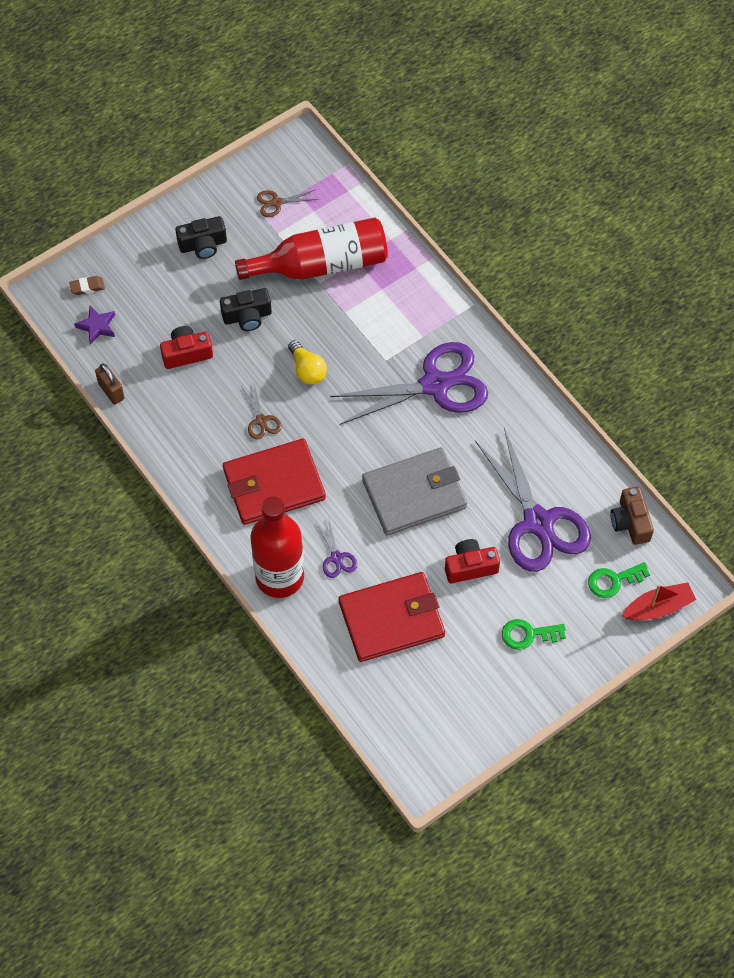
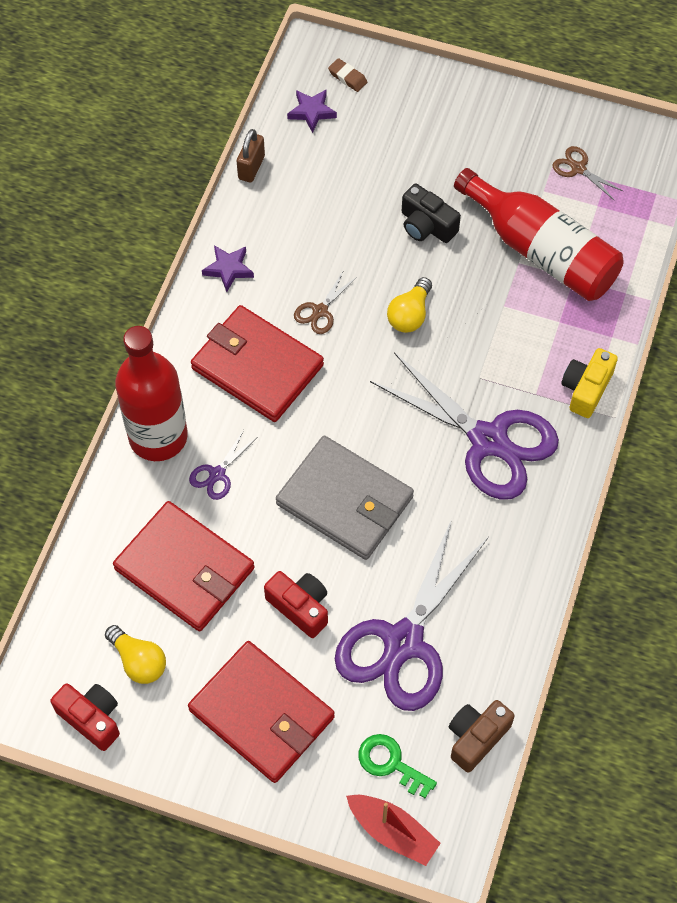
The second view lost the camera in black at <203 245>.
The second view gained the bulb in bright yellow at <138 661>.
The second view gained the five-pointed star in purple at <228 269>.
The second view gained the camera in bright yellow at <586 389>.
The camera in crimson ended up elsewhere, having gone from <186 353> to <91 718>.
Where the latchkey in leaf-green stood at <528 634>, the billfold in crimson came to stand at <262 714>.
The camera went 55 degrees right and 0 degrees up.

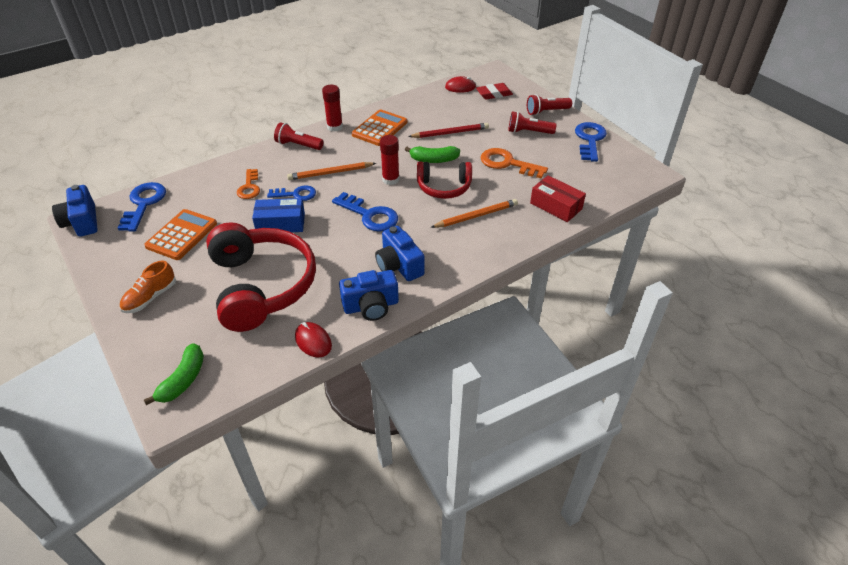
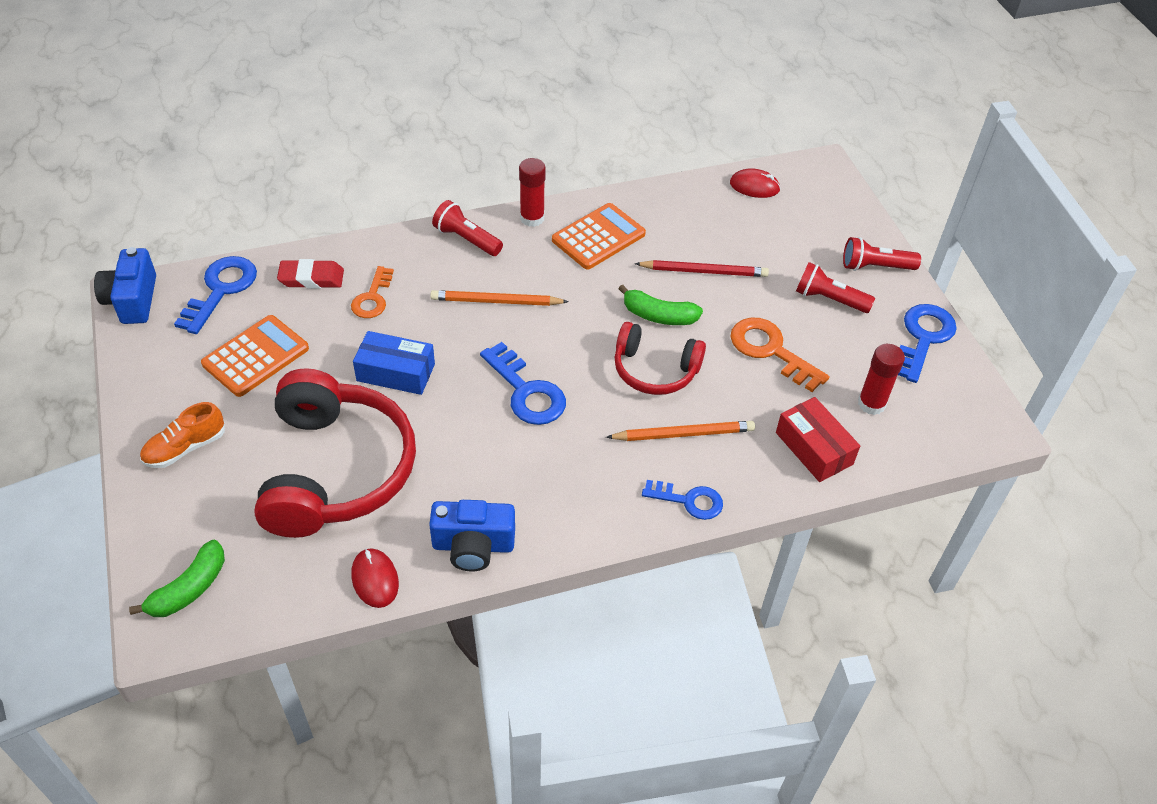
The second view lost the camera in royal blue at <399 265>.
The latchkey in royal blue ended up elsewhere, having gone from <296 194> to <689 501>.
The stick of glue in crimson ended up elsewhere, having gone from <390 179> to <871 404>.
The gum eraser in crimson ended up elsewhere, having gone from <494 94> to <311 278>.
The camera went 15 degrees right and 5 degrees up.

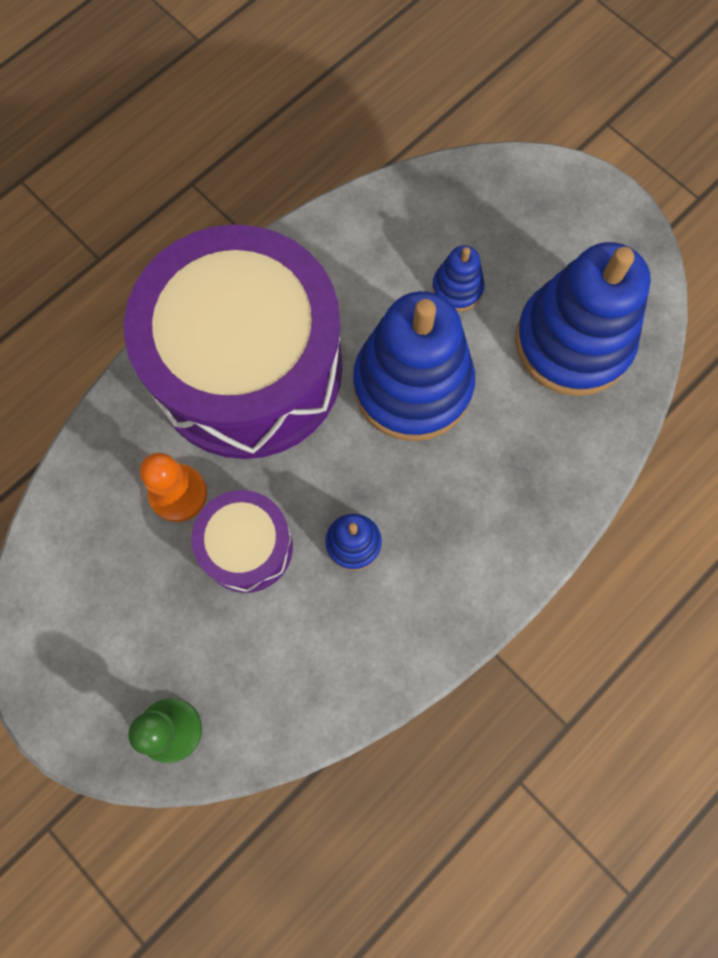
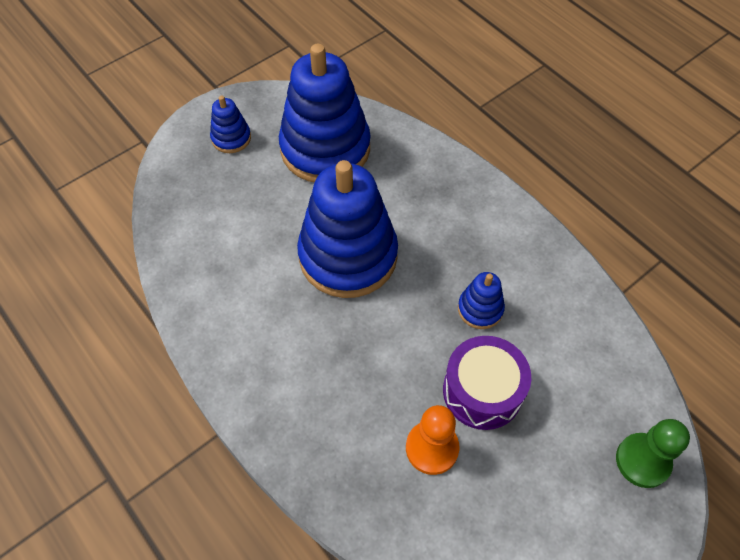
The second view lost the drum in purple at <247 368>.
The ring stacker in royal blue ended up elsewhere, having gone from <457 288> to <231 138>.
The camera went 85 degrees left and 15 degrees down.

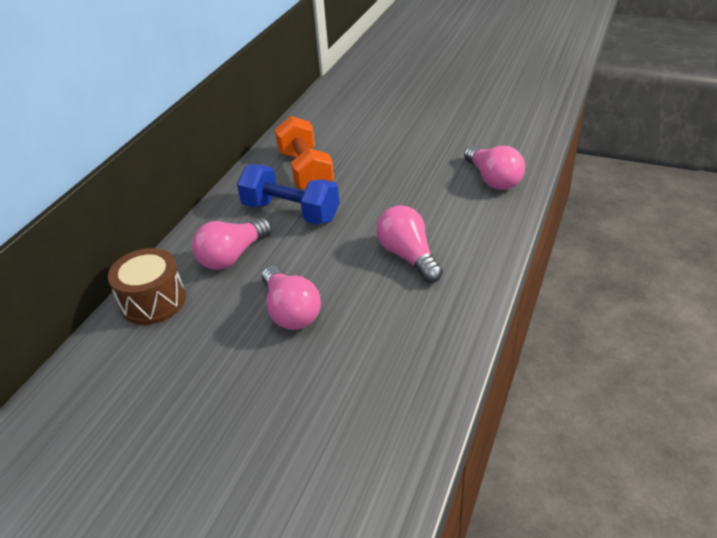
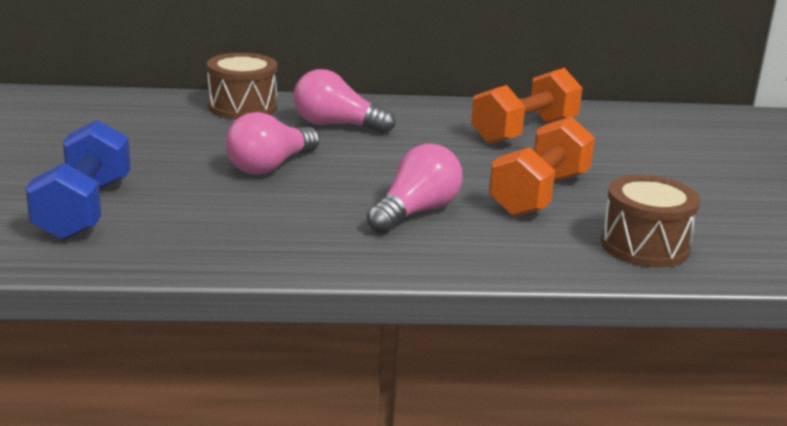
The second view gained the dumbbell in orange at <539 195>.
The dumbbell in royal blue ended up elsewhere, having gone from <291 212> to <84 210>.
Where the bulb in rose-pink stood at <493 179>, the drum in russet came to stand at <644 246>.
The camera went 60 degrees right and 15 degrees down.

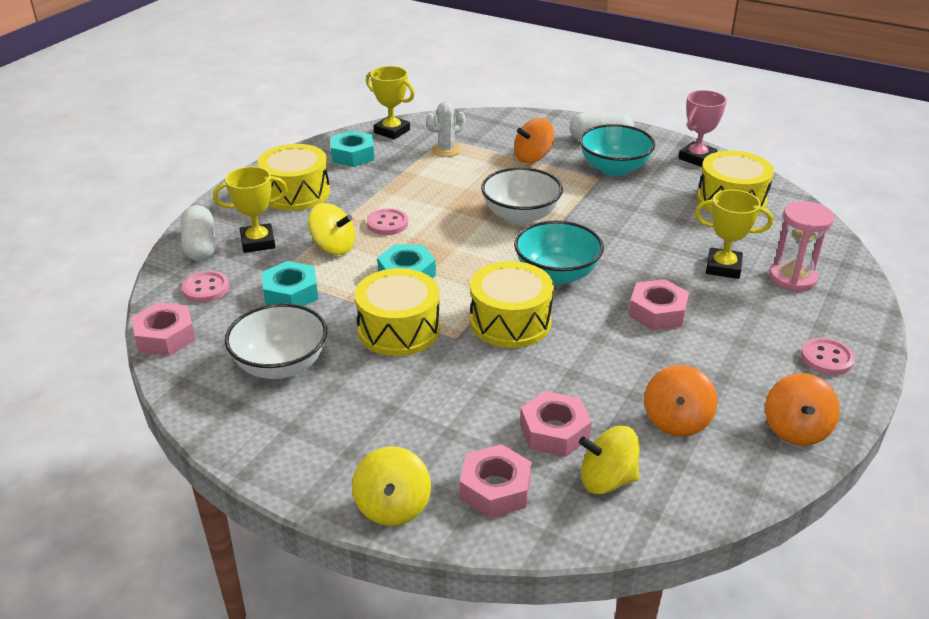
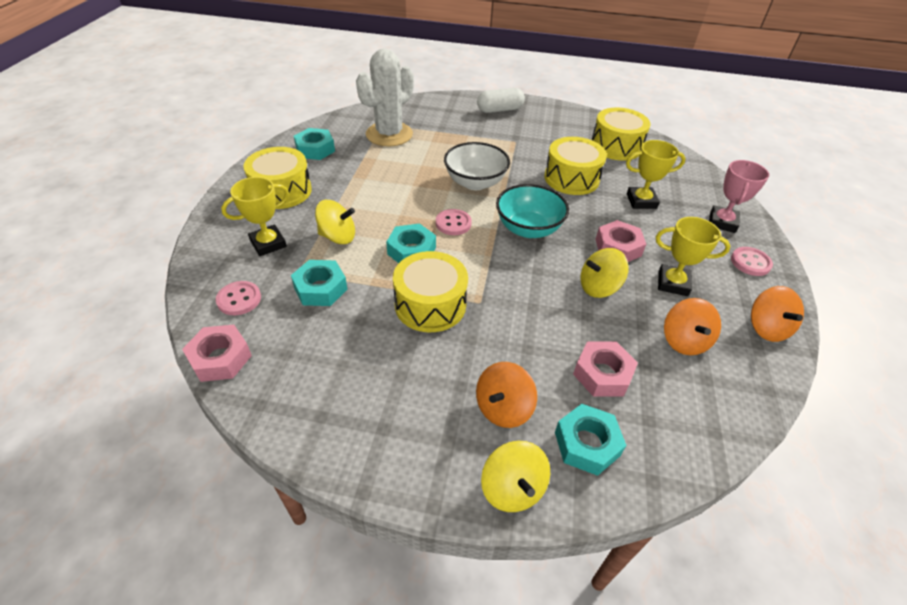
The second view lost the pill shape in snow-white at <200 246>.
The second view lost the bowl in snow-white at <281 365>.
The second view lost the bowl in aqua at <614 168>.
The second view lost the sand timer in rose-pink at <792 278>.
The prize cup in bright yellow ended up elsewhere, having gone from <392 131> to <672 283>.
The shirt button in rose-pink ended up elsewhere, having gone from <387 223> to <453 223>.
The drum in bright yellow ended up elsewhere, having gone from <510 321> to <571 178>.
The spinning top in orange ended up elsewhere, having gone from <533 157> to <503 408>.
The spinning top in bright yellow ended up elsewhere, having gone from <607 480> to <599 287>.
The prize cup in rose-pink ended up elsewhere, having gone from <697 158> to <722 222>.
What was the nut in rose-pink at <495 489> turned into the nut in aqua at <587 444>.
The size of the cactus in snow-white at <446 150> changed by a factor of 1.97.
The camera went 20 degrees left and 10 degrees up.

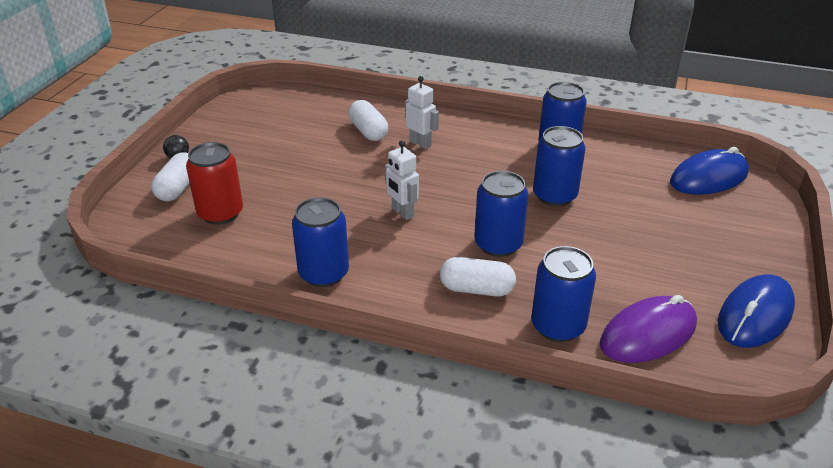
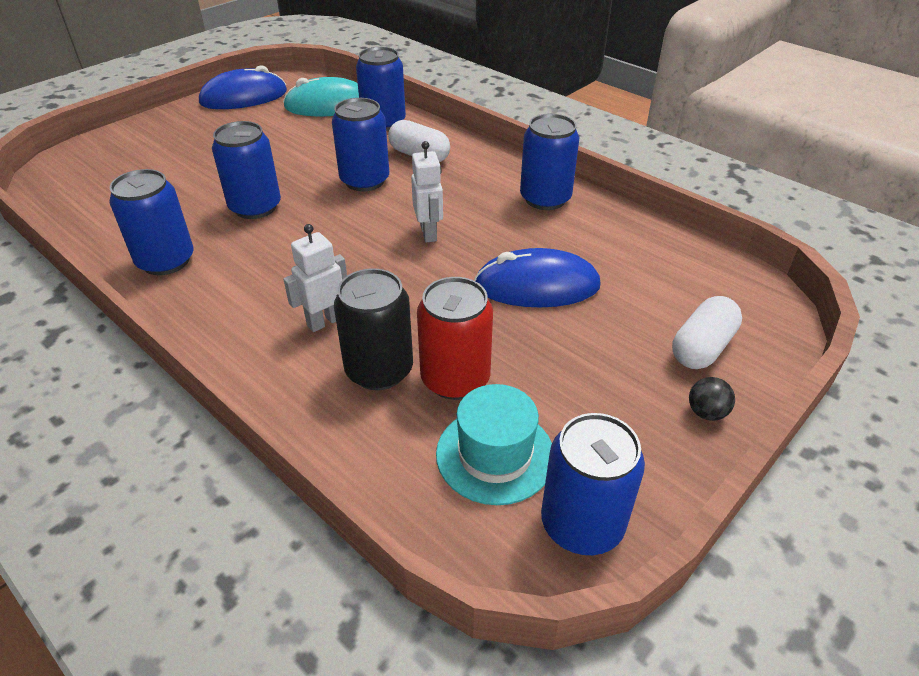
The second view gained the top hat in aqua at <495 454>.
The second view gained the tin in royal blue at <582 524>.
The tin in crimson ended up elsewhere, having gone from <220 213> to <455 379>.
The mouse in royal blue ended up elsewhere, having gone from <708 178> to <537 286>.
Where the pill shape in snow-white stood at <368 131>, the tin in black came to stand at <379 370>.
What was the mouse in purple at <648 334> turned into the mouse in aqua at <329 105>.
The robot figure in snow-white at <420 143> ended up facing another way, 75 degrees clockwise from before.
The camera went 155 degrees left and 5 degrees up.

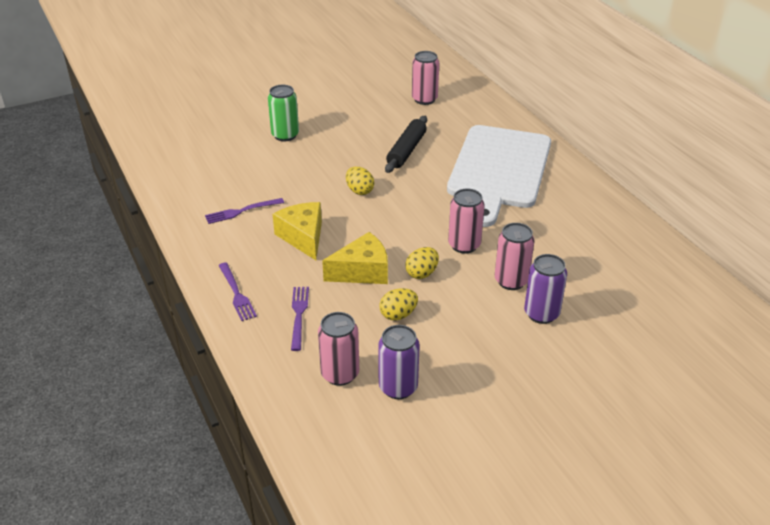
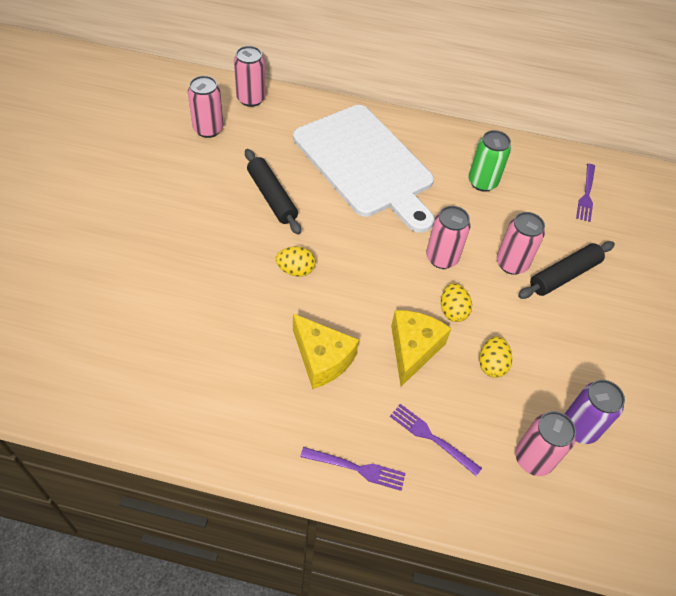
The second view gained the tin in rose-pink at <251 99>.
The dinner fork in purple ended up elsewhere, having gone from <241 211> to <586 195>.
The tin in leaf-green ended up elsewhere, having gone from <285 135> to <482 182>.
Where the tin in purple stood at <541 314>, the rolling pin in black came to stand at <564 275>.
The piece of cheese in bright yellow at <303 237> ended up facing another way, 150 degrees counterclockwise from before.
The camera went 55 degrees left and 15 degrees up.

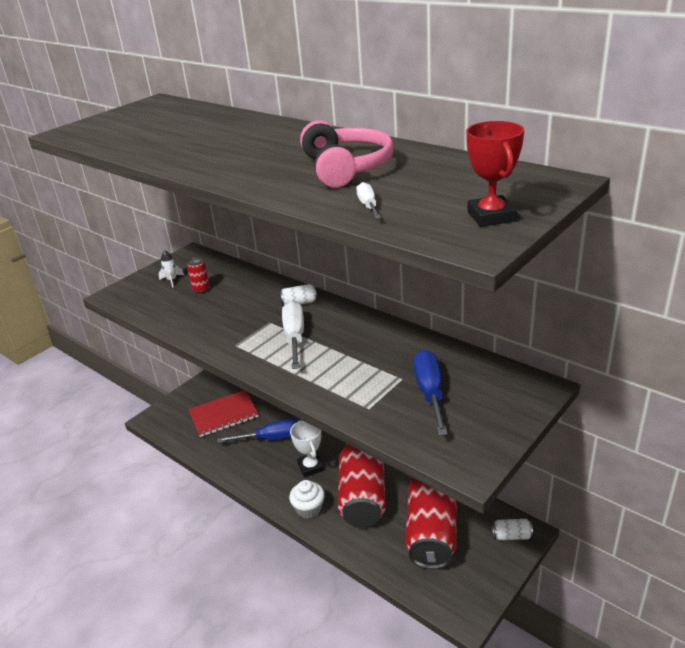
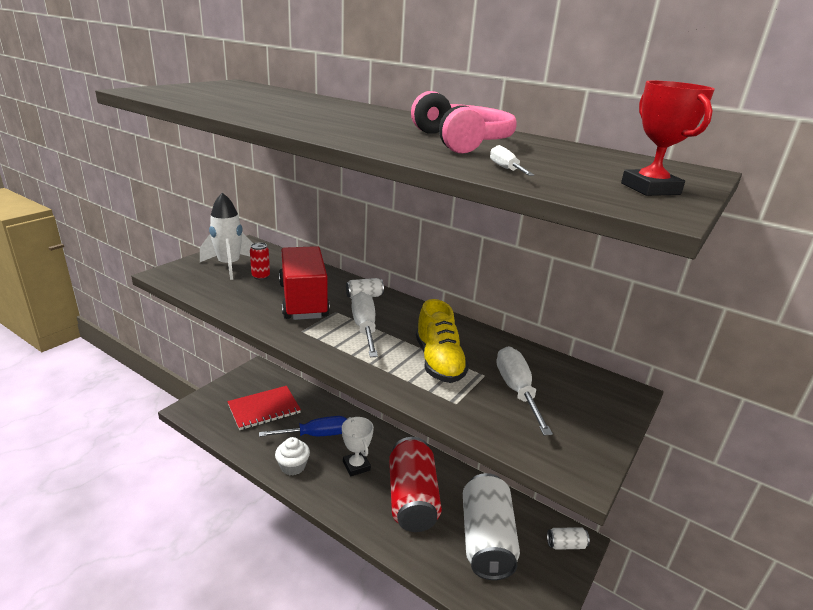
The second view gained the truck in crimson at <303 300>.
The second view gained the lace-up shoe in bright yellow at <438 361>.
The muffin in snow-white ended up elsewhere, having gone from <308 509> to <293 466>.
What was the tin in crimson at <431 533> turned into the tin in snow-white at <486 540>.
What was the flat screwdriver in royal blue at <430 392> turned into the flat screwdriver in snow-white at <517 390>.
The size of the spaceship in snow-white at <172 280> changed by a factor of 2.16.
The camera went 10 degrees left and 5 degrees down.

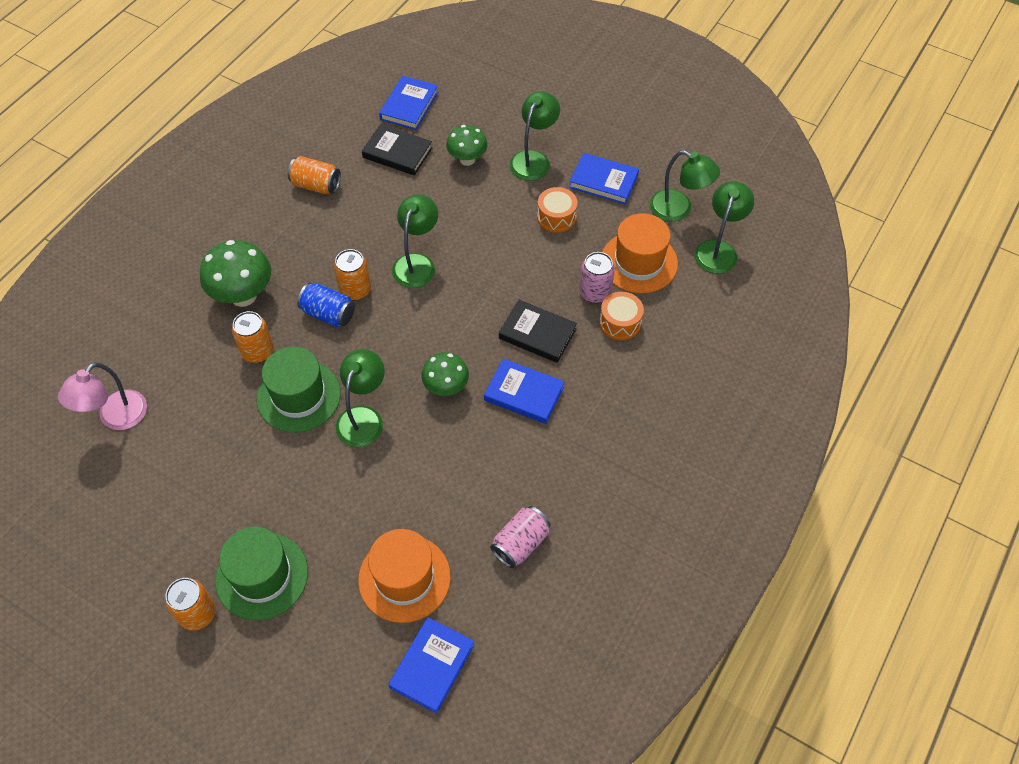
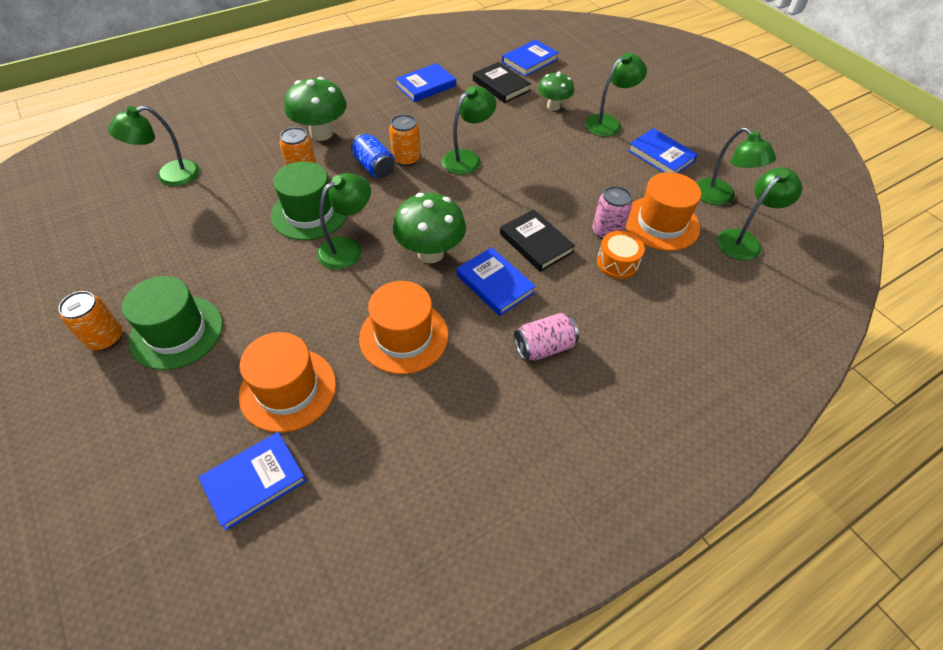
The second view lost the drum in orange at <556 217>.
The second view gained the top hat in orange at <404 336>.
The tin in rose-pink ended up elsewhere, having gone from <520 543> to <544 347>.
Where the tin in orange stood at <316 185>, the book in royal blue came to stand at <426 86>.
What was the reading lamp in rose-pink at <116 418> turned into the reading lamp in leaf-green at <169 176>.
The size of the fungus in leaf-green at <446 388> changed by a factor of 1.56.
The camera went 25 degrees right and 5 degrees down.

